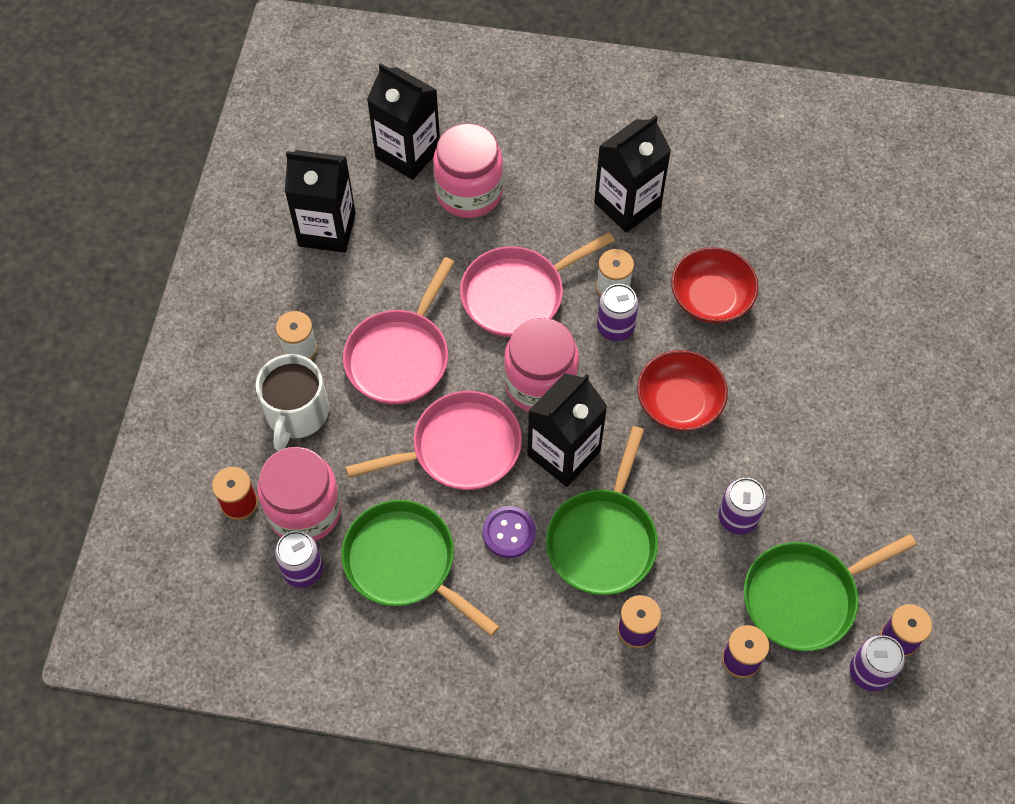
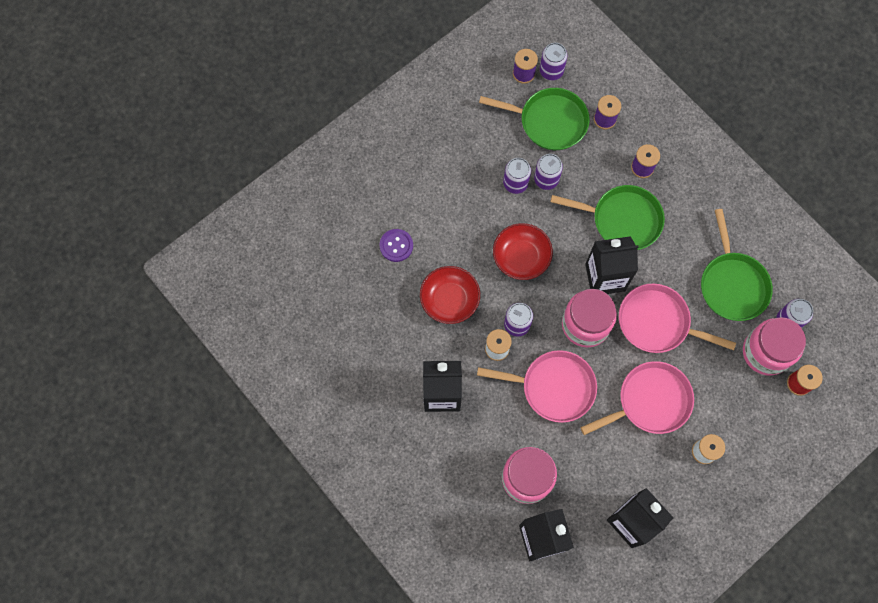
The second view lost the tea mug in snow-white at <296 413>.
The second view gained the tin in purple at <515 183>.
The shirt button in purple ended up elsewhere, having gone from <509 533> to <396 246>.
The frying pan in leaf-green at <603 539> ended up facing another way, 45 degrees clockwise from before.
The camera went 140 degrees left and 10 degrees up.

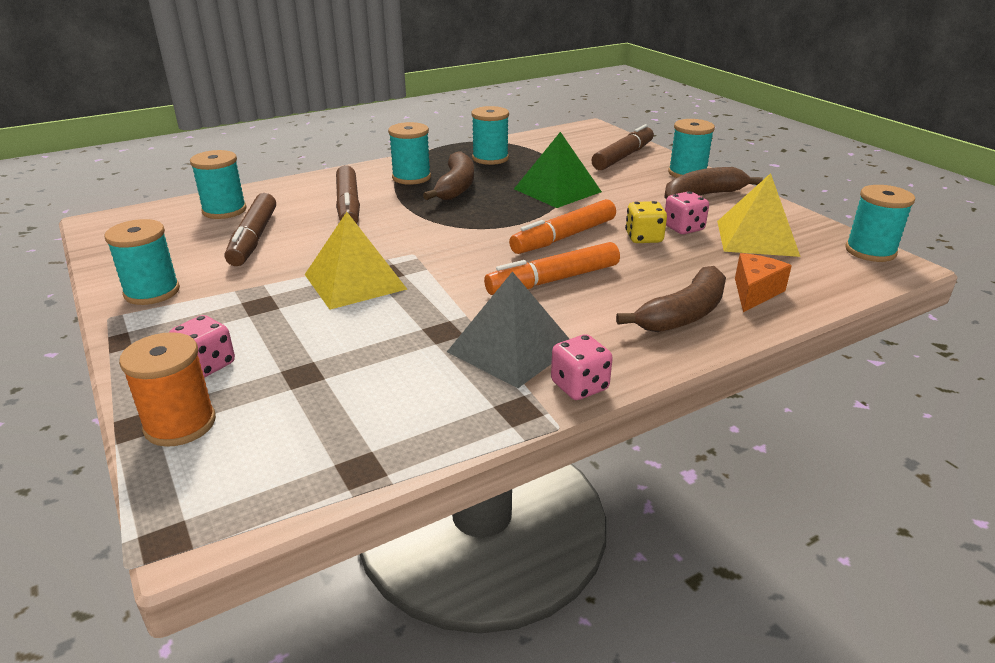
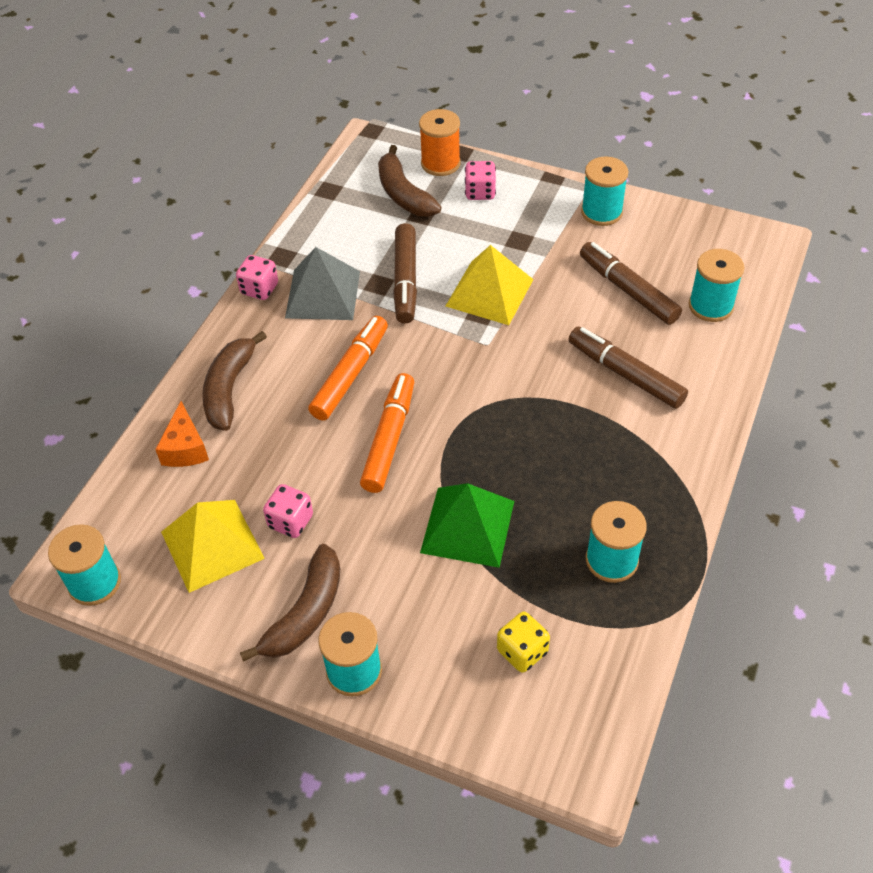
The second view lost the reel of thread in aqua at <411 177>.
The banana fruit in russet ended up elsewhere, having gone from <456 187> to <404 194>.
The marker in russet ended up elsewhere, having gone from <623 156> to <405 280>.
The game die in bright yellow ended up elsewhere, having gone from <644 238> to <522 651>.
The camera went 145 degrees right and 20 degrees up.

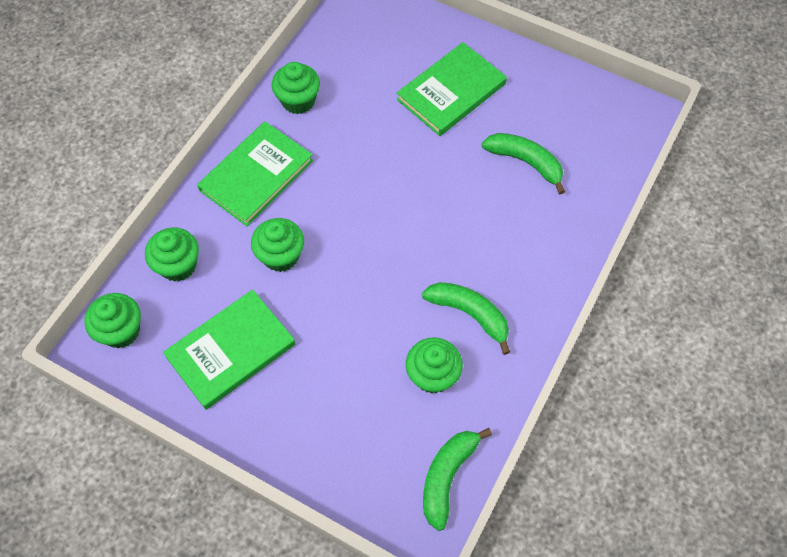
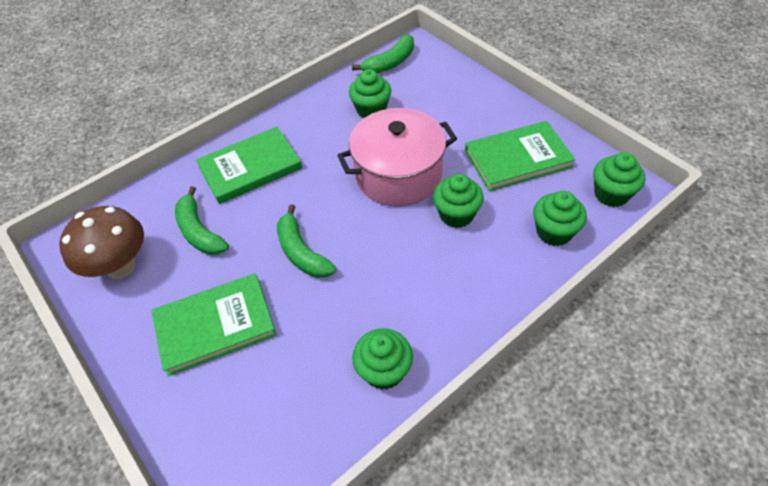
The second view gained the fungus in russet at <121 267>.
The second view gained the stockpot in rose-pink at <398 175>.
The book in leaf-green ended up elsewhere, having gone from <256 175> to <250 167>.
The banana fruit in leaf-green ended up elsewhere, having gone from <470 314> to <302 252>.
The camera went 155 degrees left and 10 degrees down.

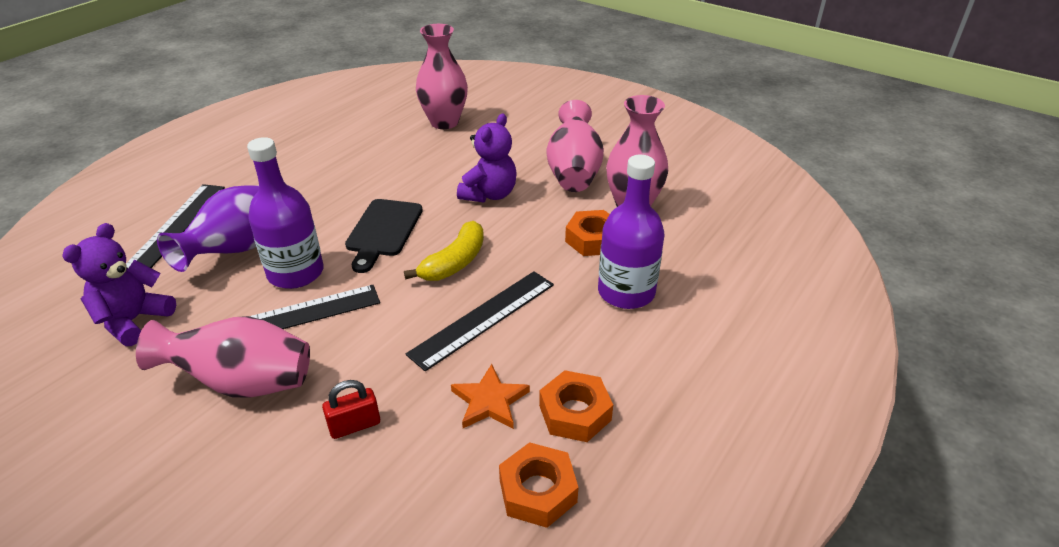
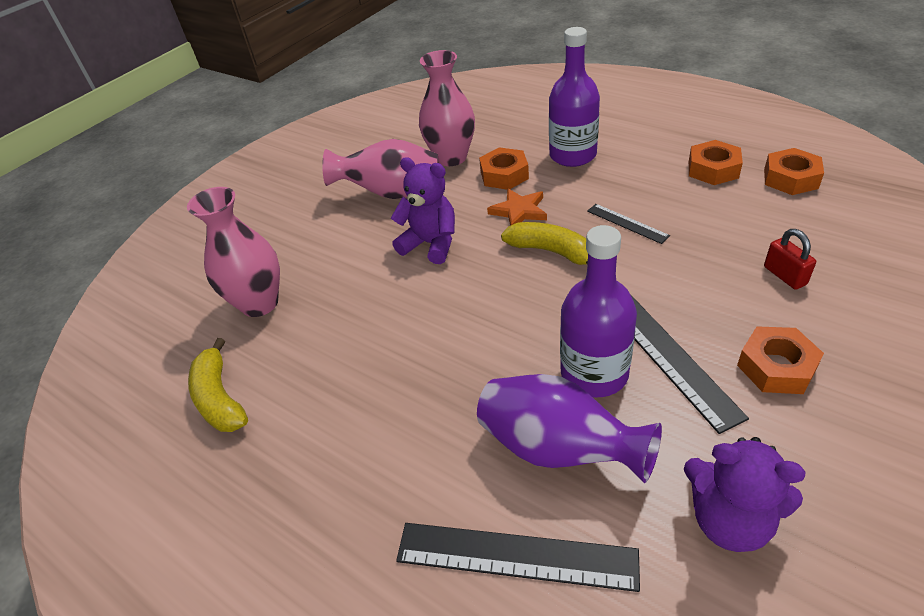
The second view lost the bread board in black at <383 231>.
The second view gained the banana fruit in bright yellow at <220 398>.
The five-pointed star in orange ended up elsewhere, having gone from <489 401> to <519 211>.
Where the tall vase in rose-pink stood at <243 383>, the nut in orange came to stand at <776 367>.
The size of the measuring stick in black at <483 318> changed by a factor of 0.56.
The camera went 85 degrees left and 5 degrees up.

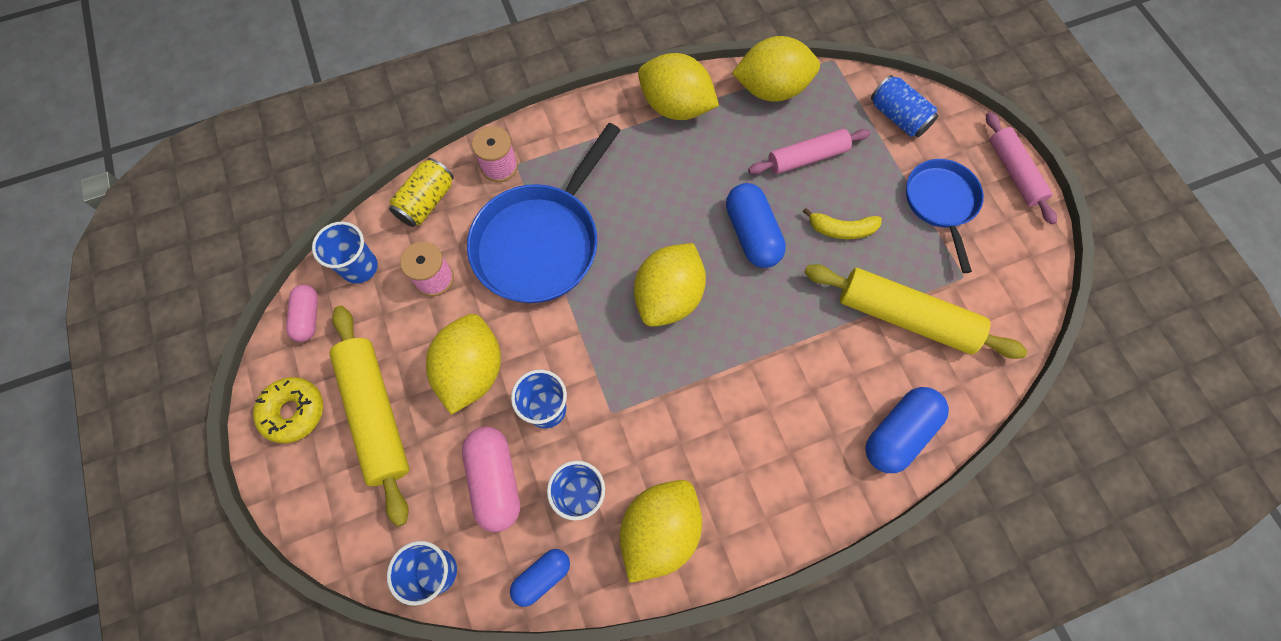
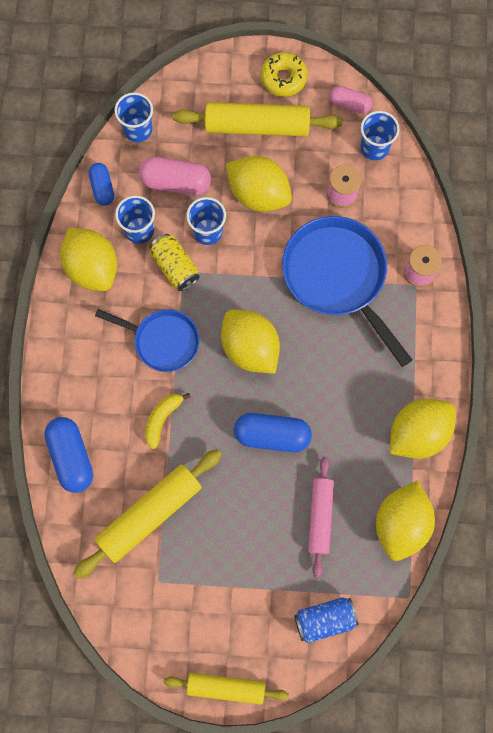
The tin in bright yellow ended up elsewhere, having gone from <426 201> to <175 267>.
The banana fruit in bright yellow ended up elsewhere, having gone from <841 229> to <162 419>.
The frying pan in royal blue ended up elsewhere, having gone from <941 203> to <162 341>.
What was the rolling pin in rose-pink at <1014 172> turned into the rolling pin in bright yellow at <226 688>.
The camera went 115 degrees right and 5 degrees up.

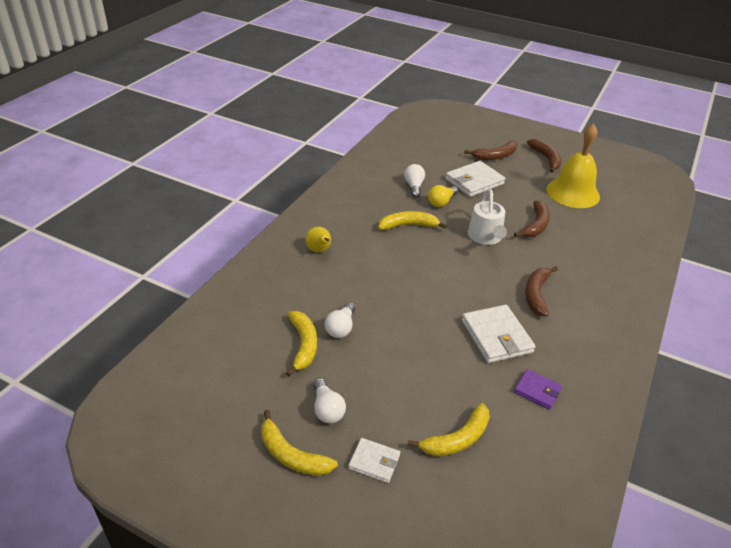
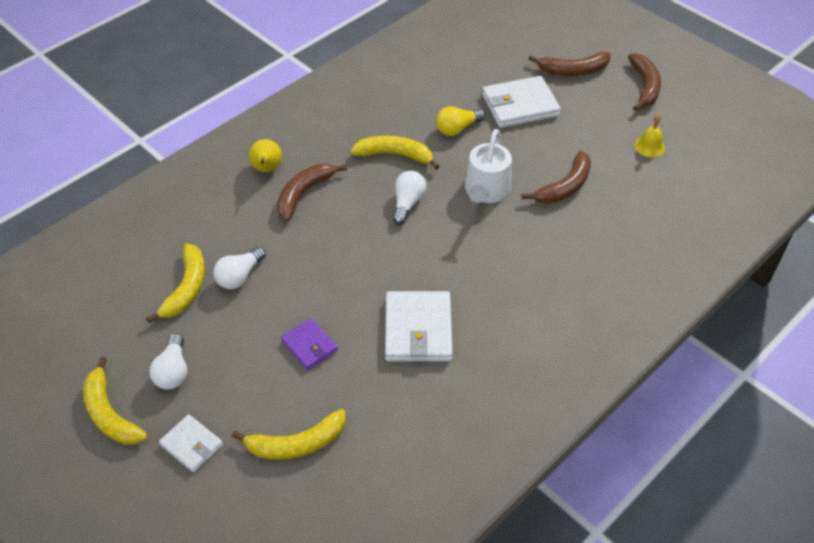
The bulb in snow-white ended up elsewhere, having gone from <414 186> to <407 203>.
The billfold in purple ended up elsewhere, having gone from <537 391> to <309 346>.
The banana fruit in russet ended up elsewhere, having gone from <536 294> to <303 194>.
The size of the school bell in bright yellow at <573 193> changed by a factor of 0.40.
The camera went 20 degrees right and 10 degrees up.

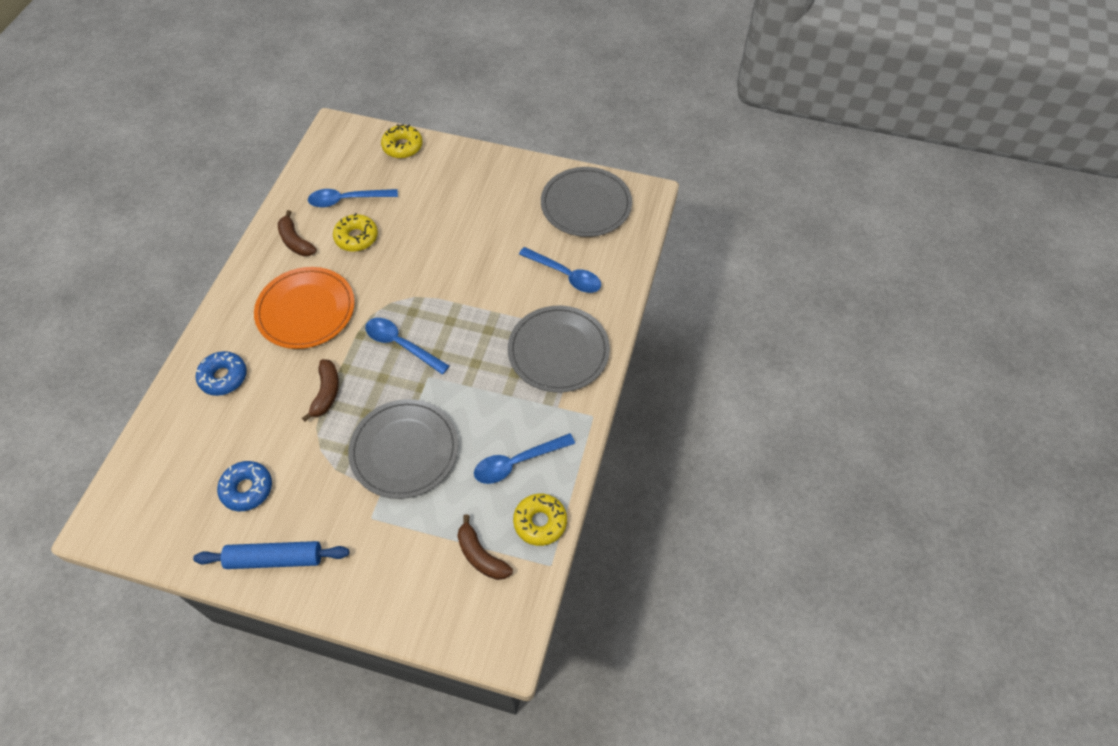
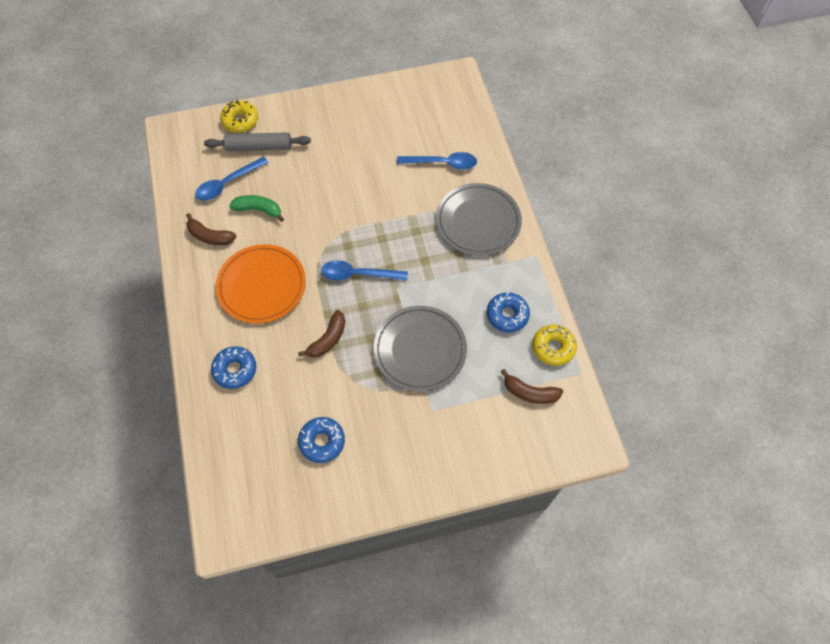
The second view lost the rolling pin in royal blue at <275 559>.
The second view lost the dinner plate in gray at <586 205>.
The second view gained the rolling pin in gray at <259 147>.
Where the donut in bright yellow stood at <356 237>, the banana fruit in leaf-green came to stand at <258 210>.
Where the spoon in royal blue stood at <517 462>, the donut in royal blue came to stand at <507 315>.
The banana fruit in russet at <326 393> ended up facing another way, 60 degrees clockwise from before.
The camera went 30 degrees left and 5 degrees up.

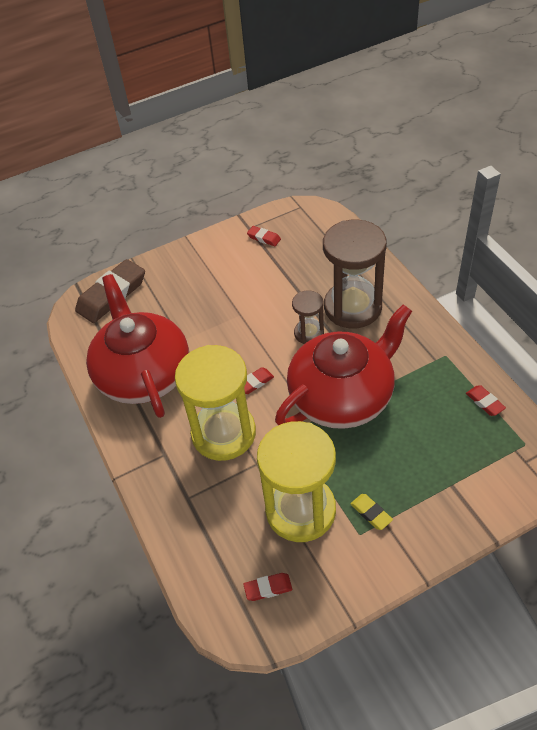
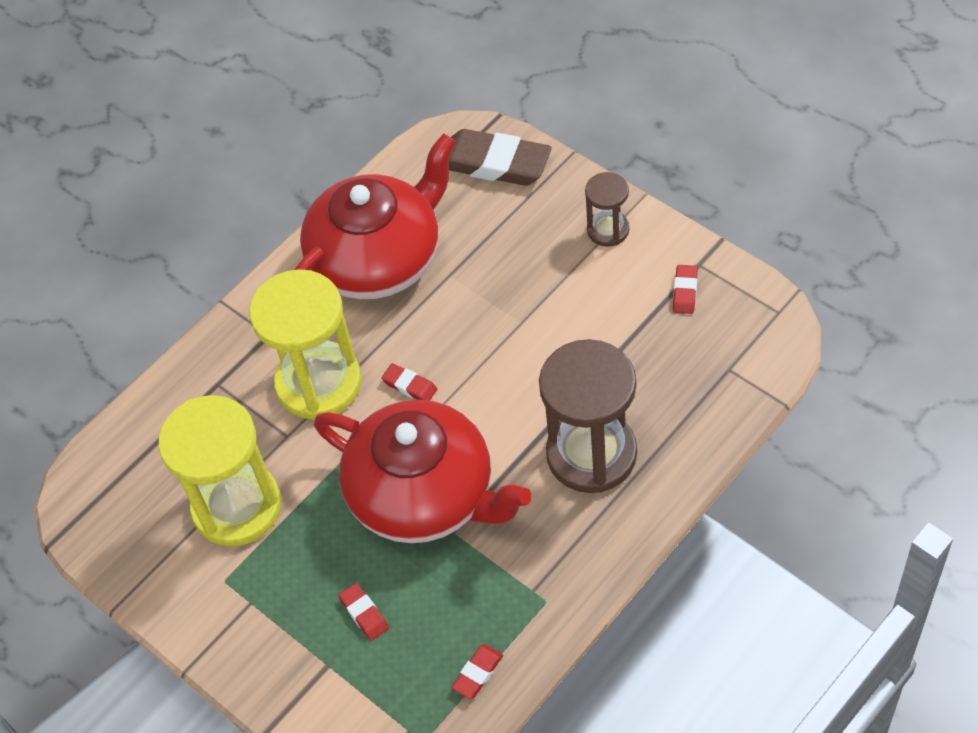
The second view lost the gum eraser in bright yellow at <371 513>.
The gum eraser in crimson ended up elsewhere, having gone from <268 588> to <364 613>.
The sand timer in russet ended up elsewhere, having gone from <309 333> to <608 230>.
The camera went 70 degrees right and 5 degrees up.

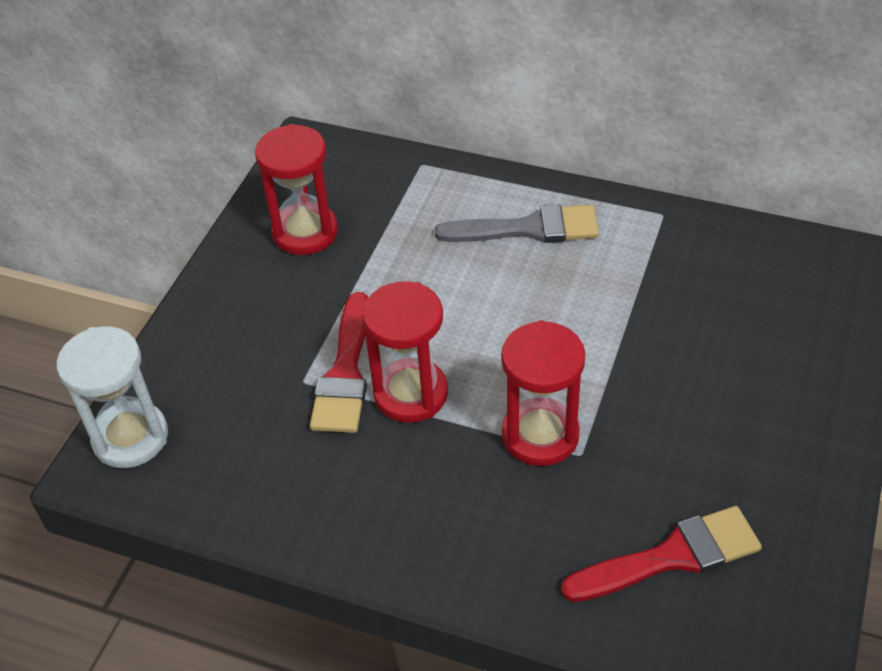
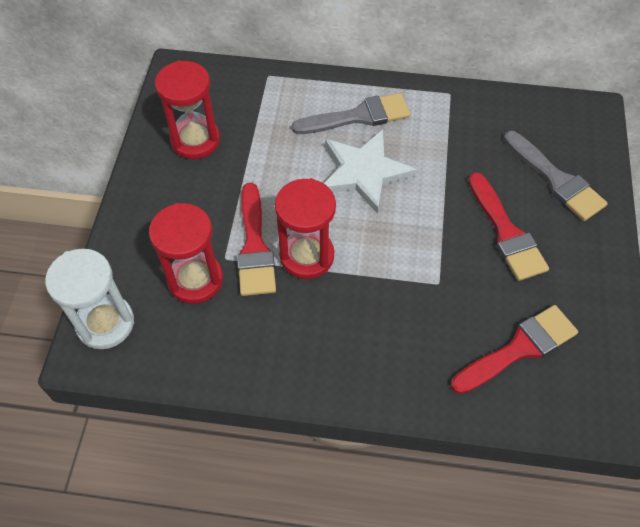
The second view gained the five-pointed star in snow-white at <364 172>.
The second view gained the paint brush in crimson at <506 232>.
The second view gained the paint brush in gray at <556 179>.
The sand timer in crimson ended up elsewhere, having gone from <540 435> to <195 279>.
The camera went 15 degrees left and 10 degrees up.

